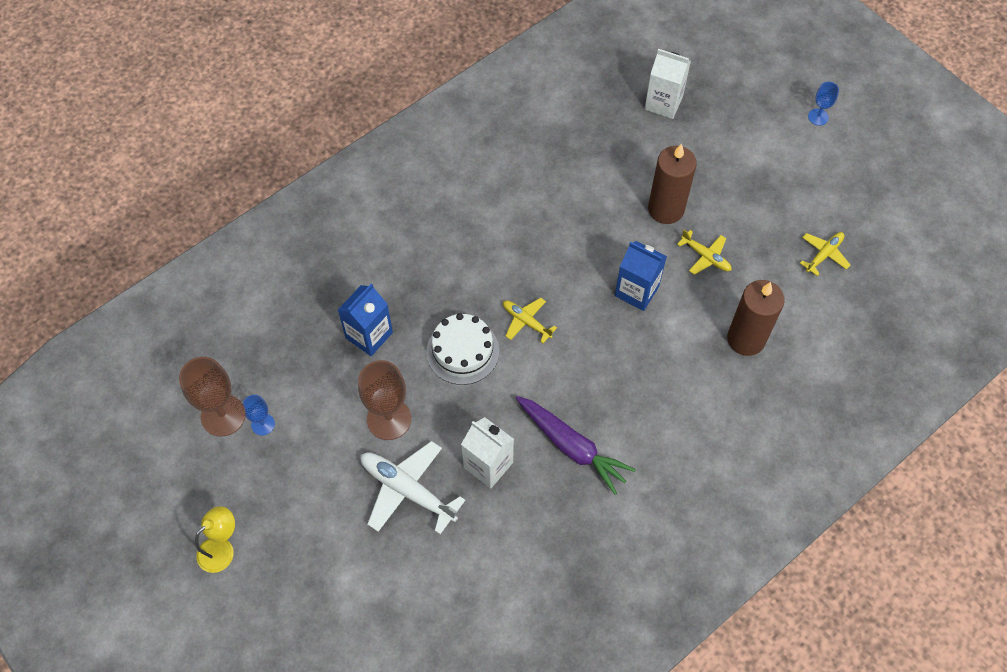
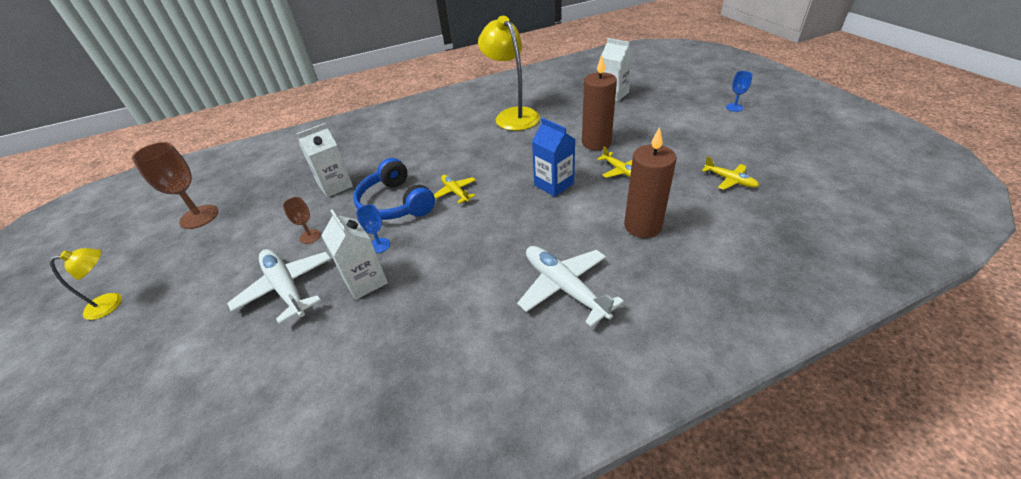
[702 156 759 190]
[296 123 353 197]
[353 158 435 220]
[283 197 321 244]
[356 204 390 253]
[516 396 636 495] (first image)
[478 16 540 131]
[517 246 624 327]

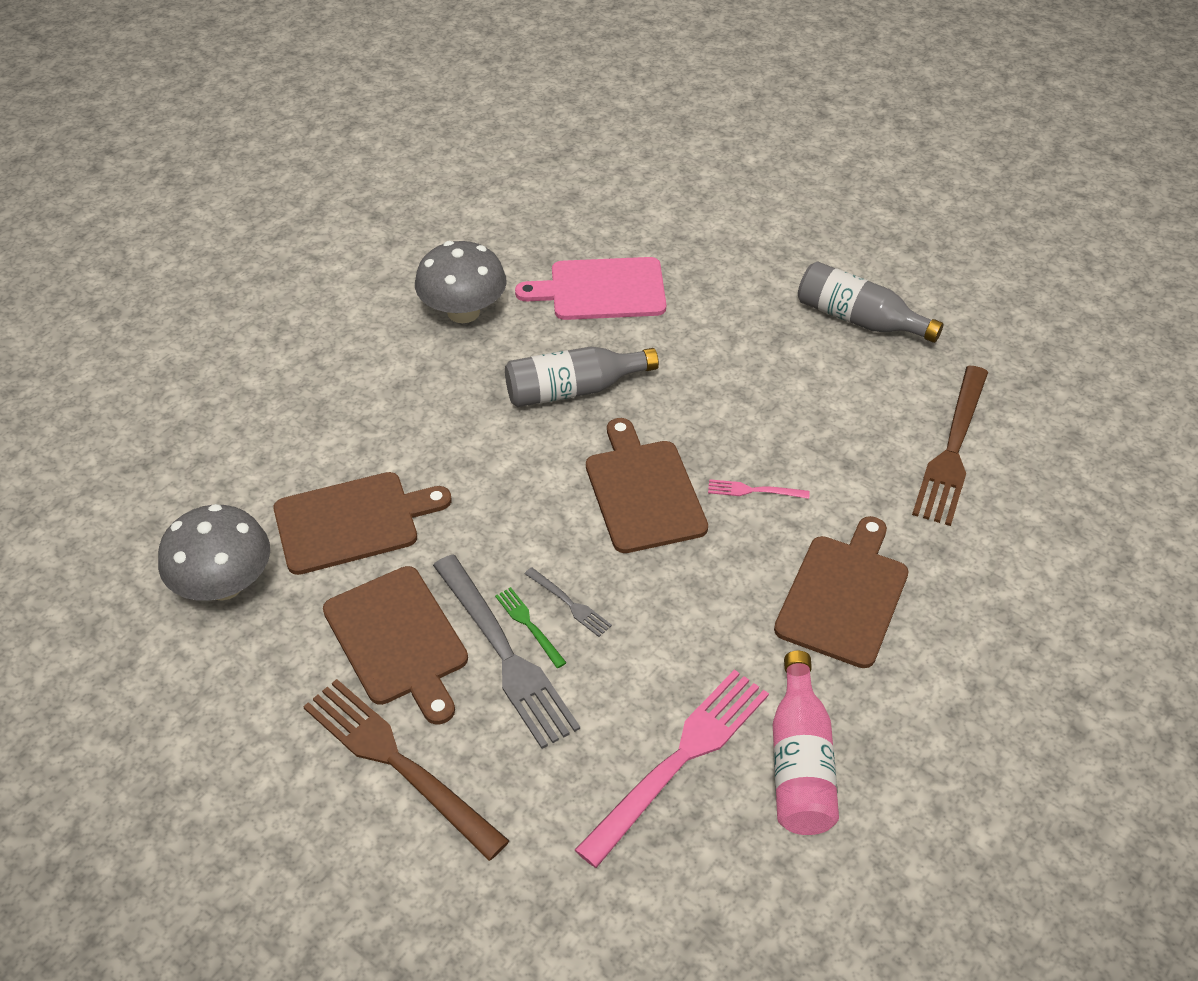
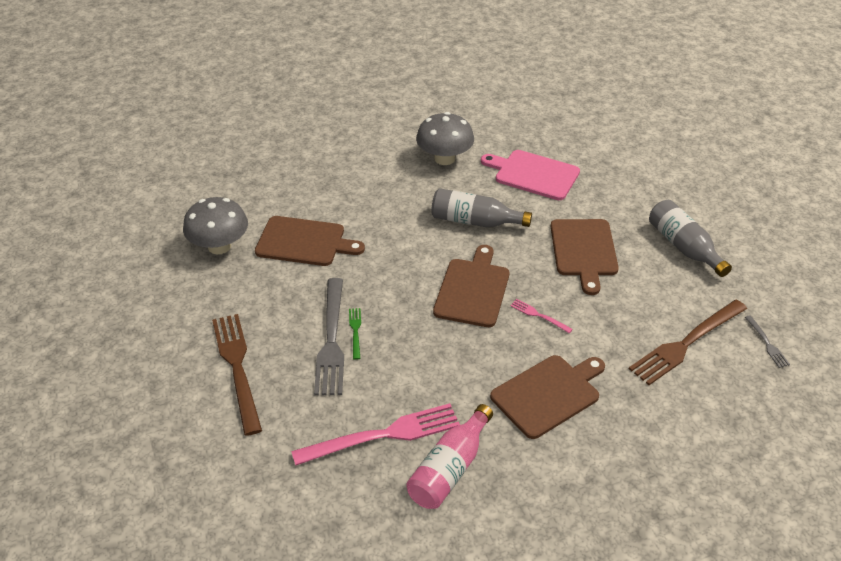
[551 219 619 295]
[745 315 790 368]

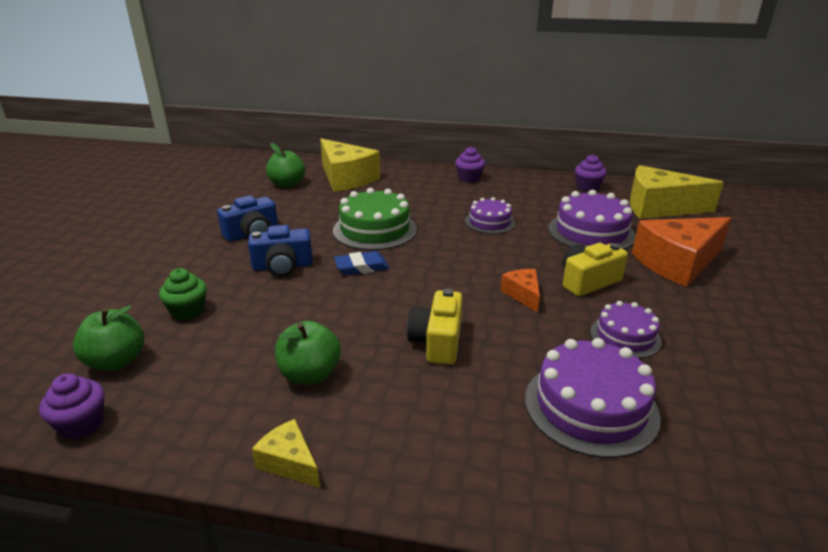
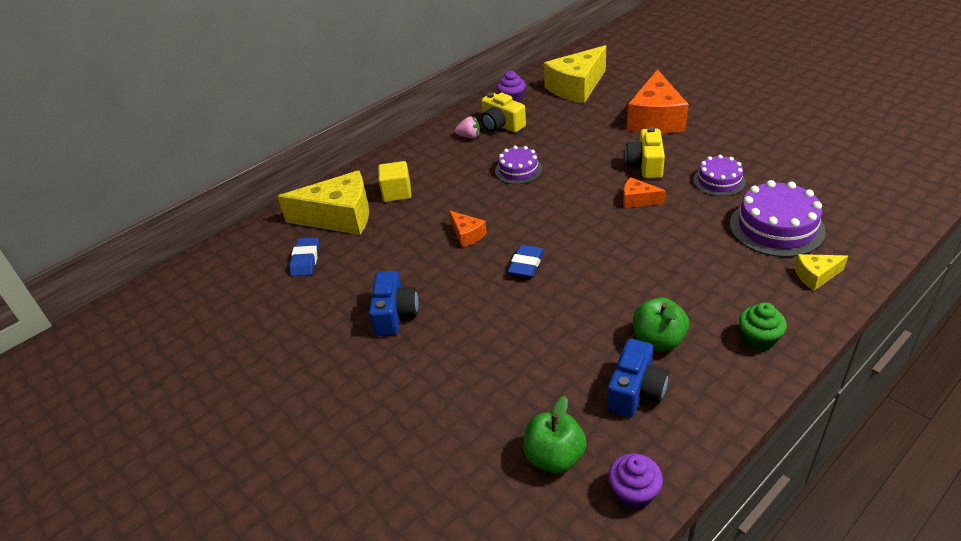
[289 237 319 276]
[455 147 485 183] (first image)
[450 211 487 248]
[548 190 636 250] (first image)
[607 339 669 417]
[739 302 787 351]
[481 93 526 133]
[794 254 848 291]
[455 117 480 138]
[378 161 411 202]

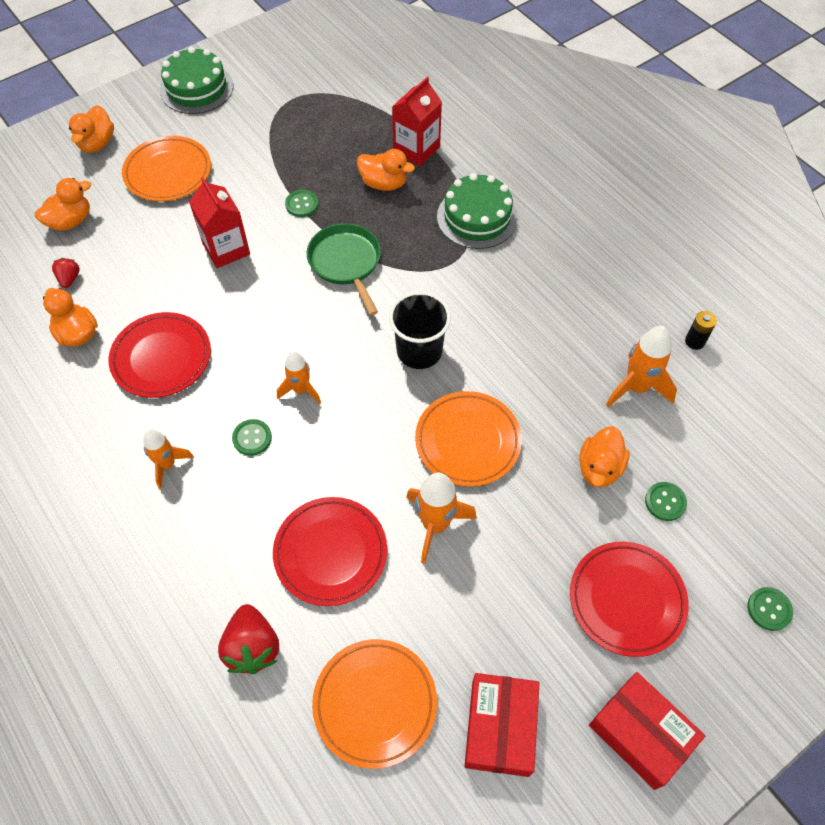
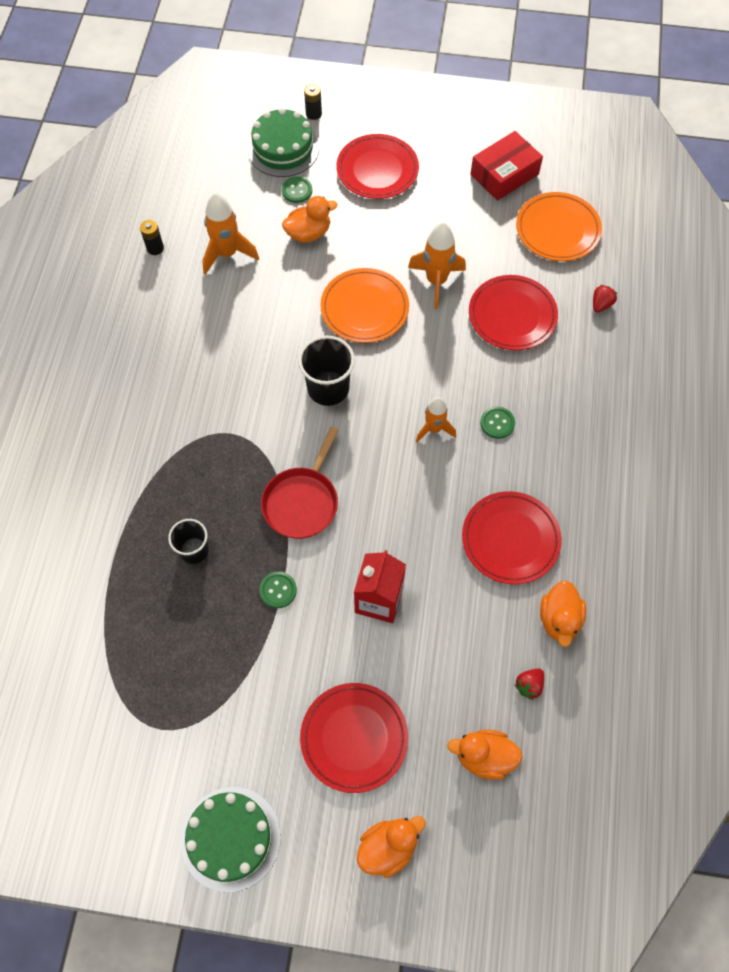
[392 77 442 166] (first image)
[300 683 408 793]
[168 519 209 564]
[247 108 319 177]
[261 426 338 539]
[143 429 194 489] (first image)
[304 84 322 120]
[593 285 617 312]
[589 672 705 790] (first image)

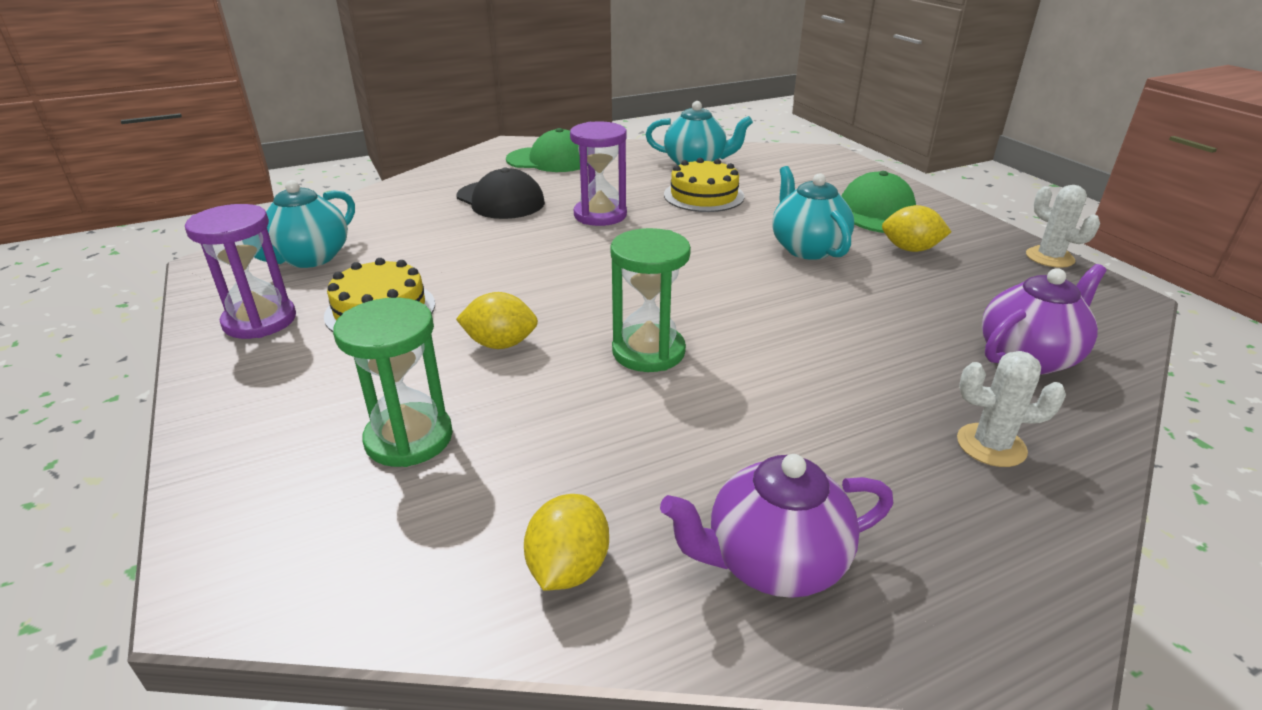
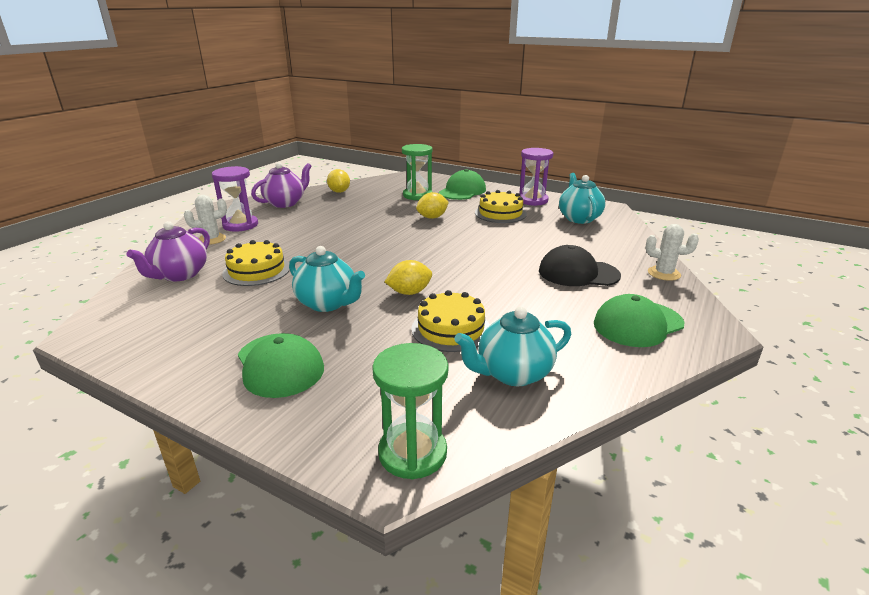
[212 166 258 232]
[646 224 699 281]
[385 260 432 295]
[372 343 448 479]
[439 169 486 200]
[222 240 290 286]

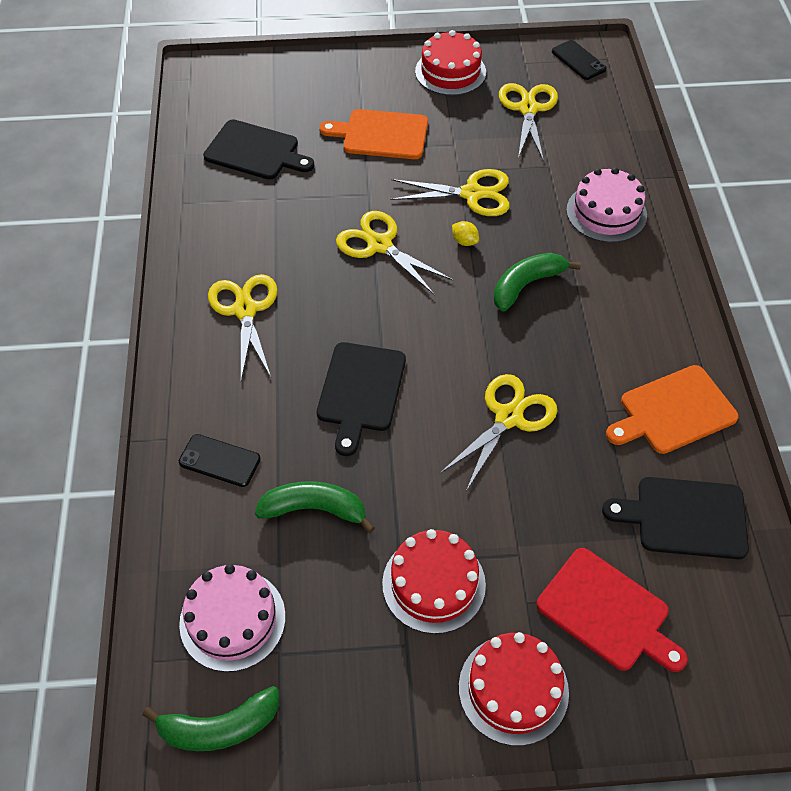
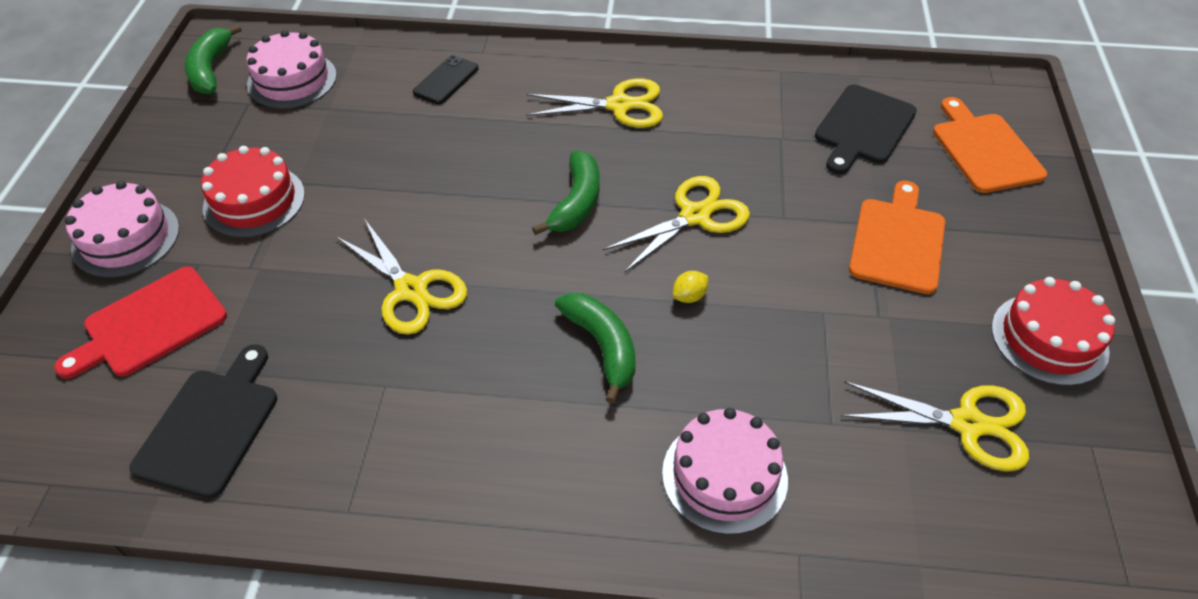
[552 40 607 80] (first image)
[390 169 510 216] (first image)
[317 342 406 456] (first image)
[933 97 1047 193]
[532 151 600 235]
[65 181 179 277]

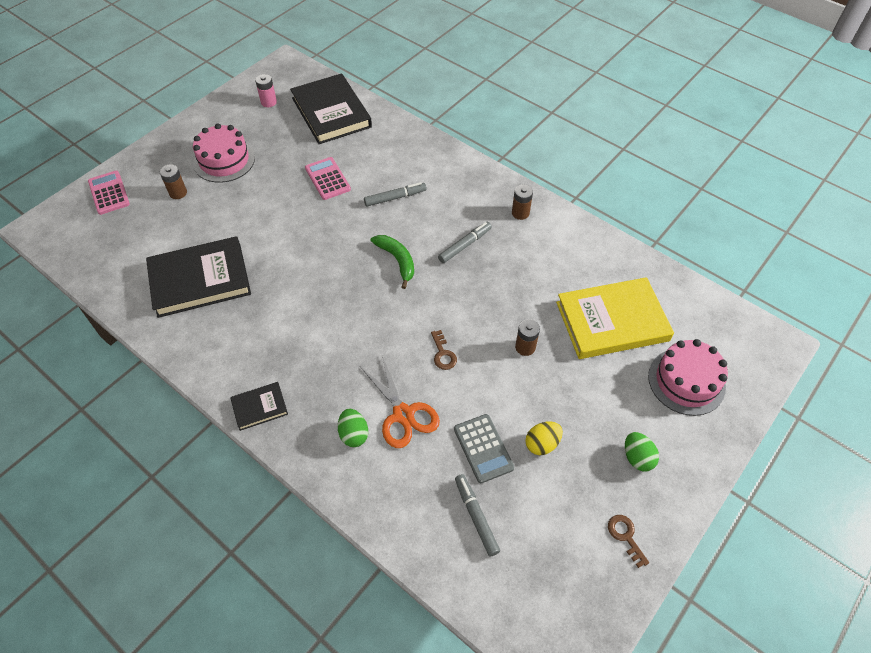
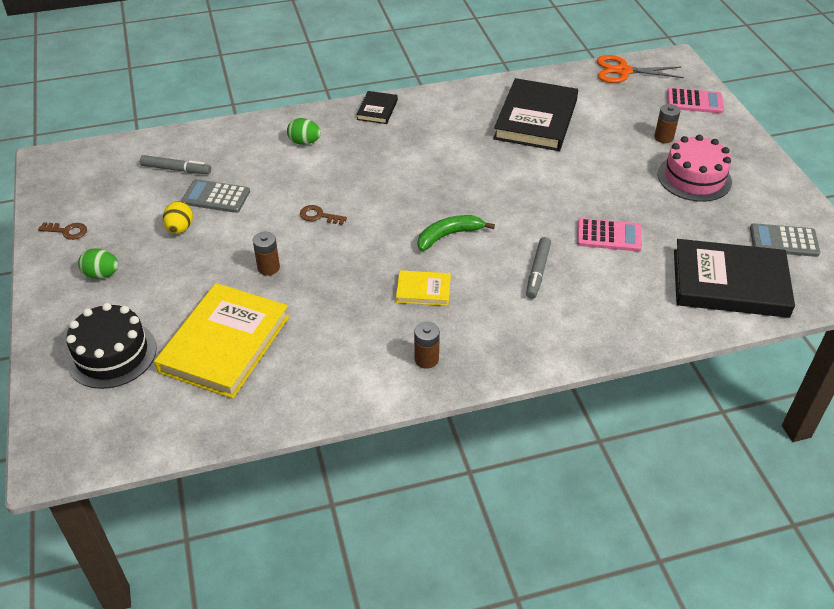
[750 223 820 257]
[396 270 451 306]
[418 215 495 251]
[66 303 157 389]
[597 55 684 83]

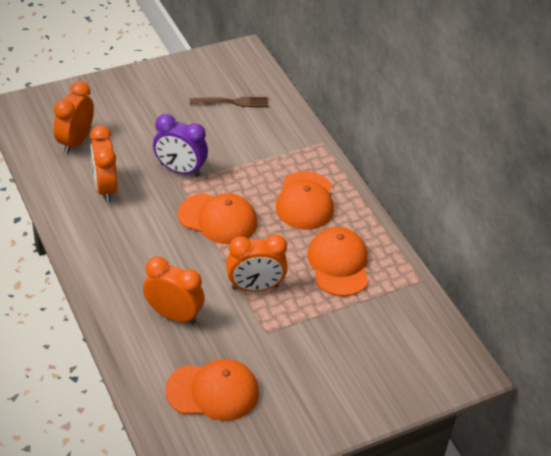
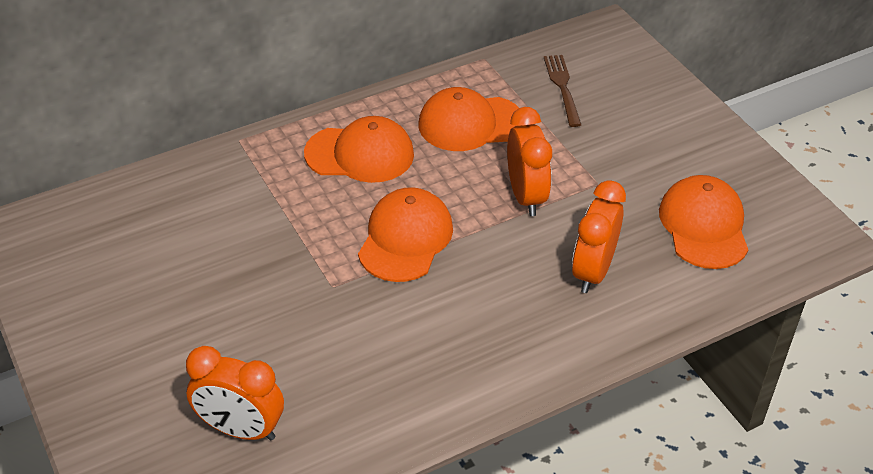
[544 55 581 127]
[153 114 208 177] (first image)
[90 126 117 202] (first image)

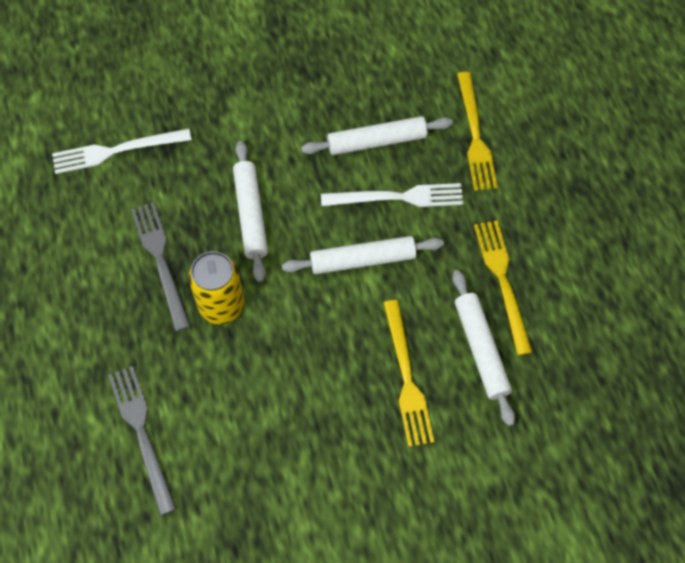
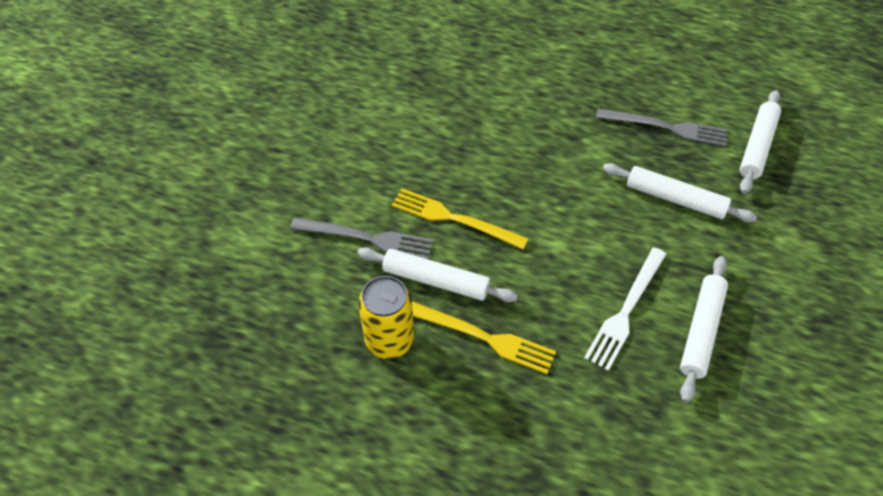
[457 72 498 191] (first image)
[52 129 192 174] (first image)
[739 90 781 194]
[358 276 414 359]
[290 218 434 259]

